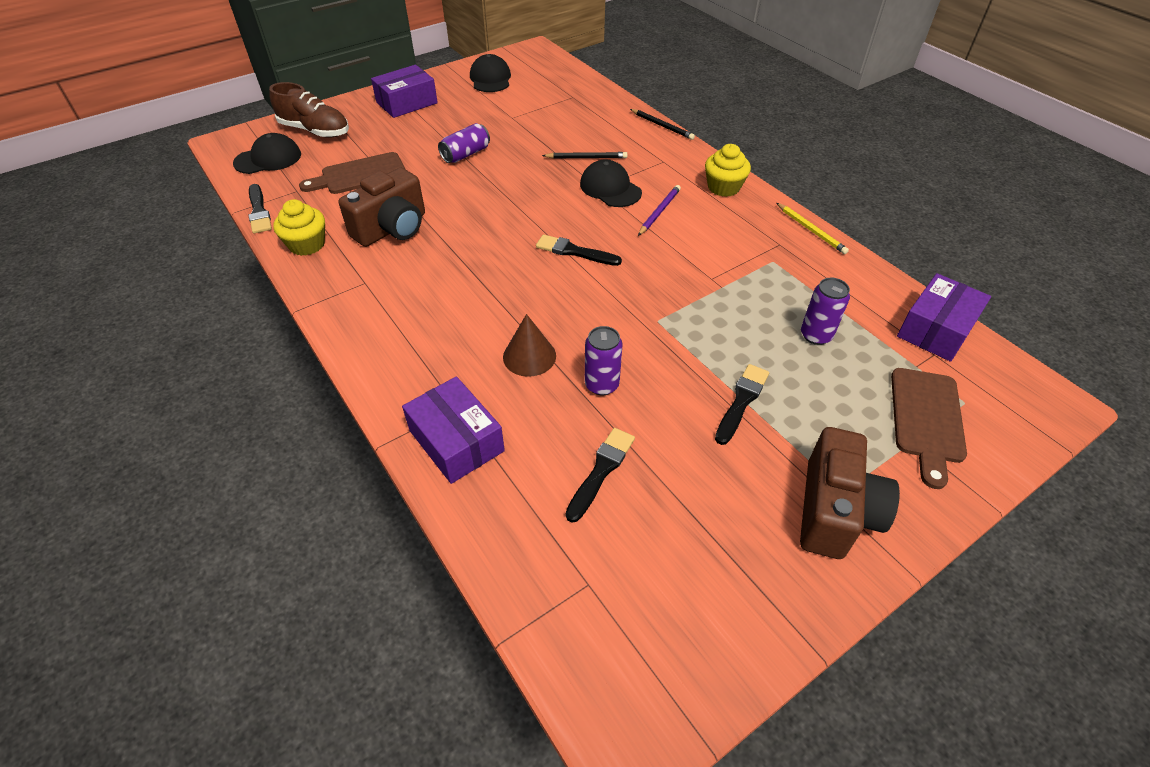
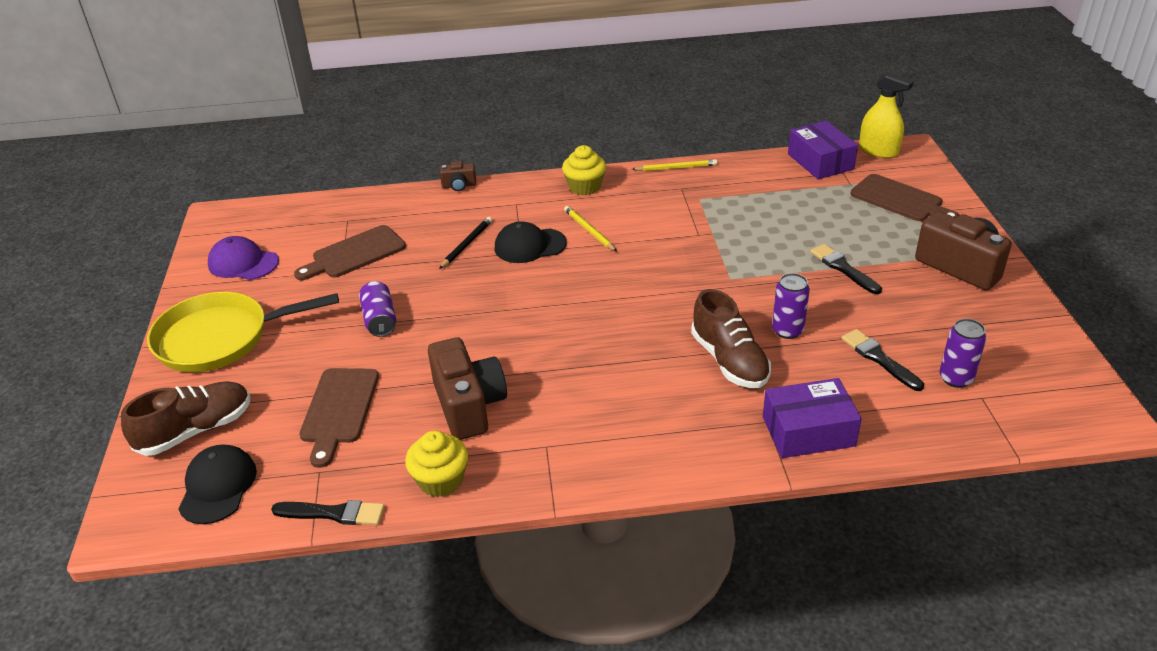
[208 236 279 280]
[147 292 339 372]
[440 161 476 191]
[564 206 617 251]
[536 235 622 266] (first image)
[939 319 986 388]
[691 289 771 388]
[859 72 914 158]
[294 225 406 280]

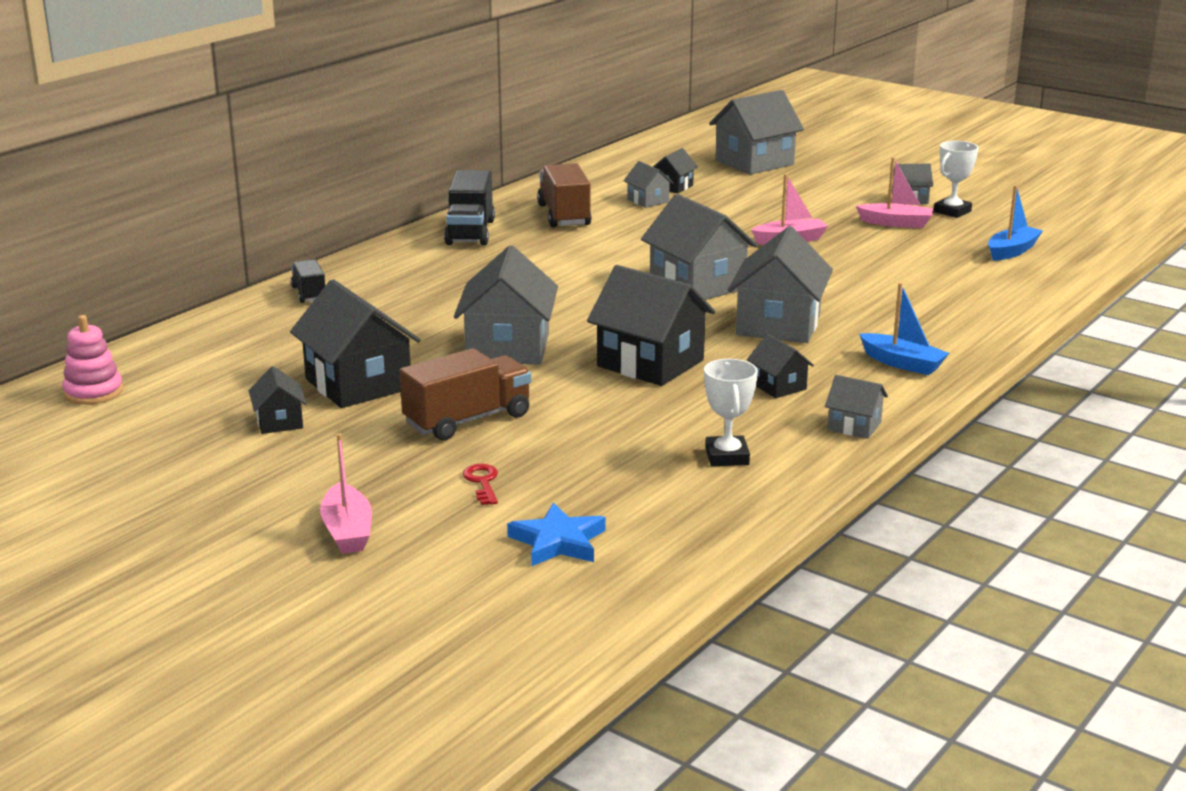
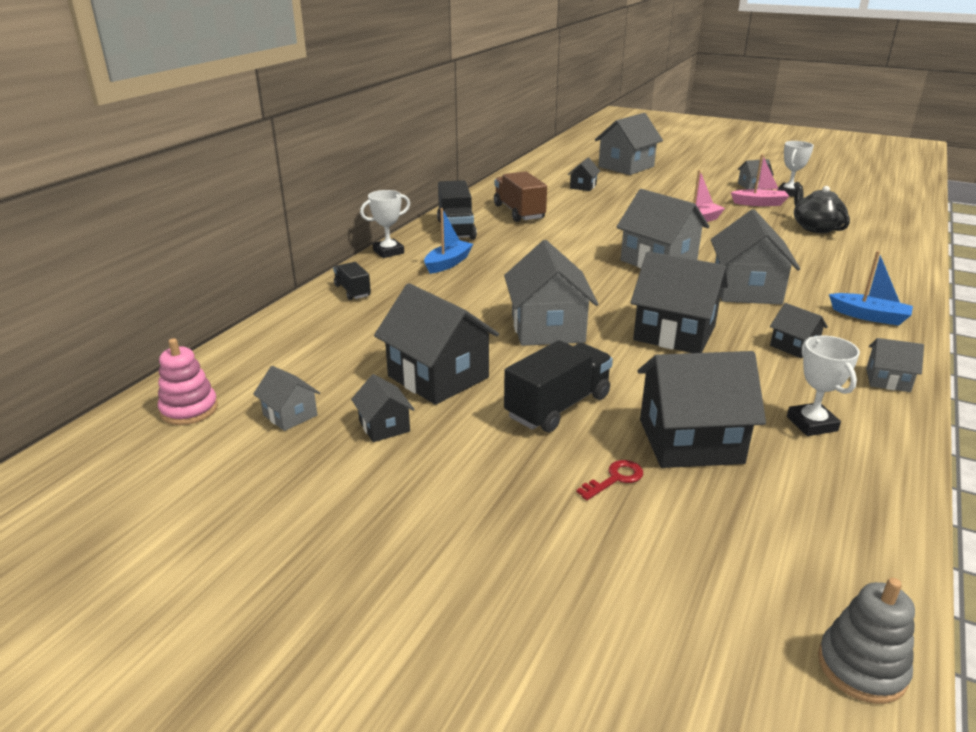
[253 366 320 431]
[424 208 473 274]
[504 340 613 432]
[320 433 372 554] (first image)
[576 460 643 500]
[507 502 606 566] (first image)
[794 182 850 233]
[360 190 410 258]
[637 351 766 468]
[818 578 915 704]

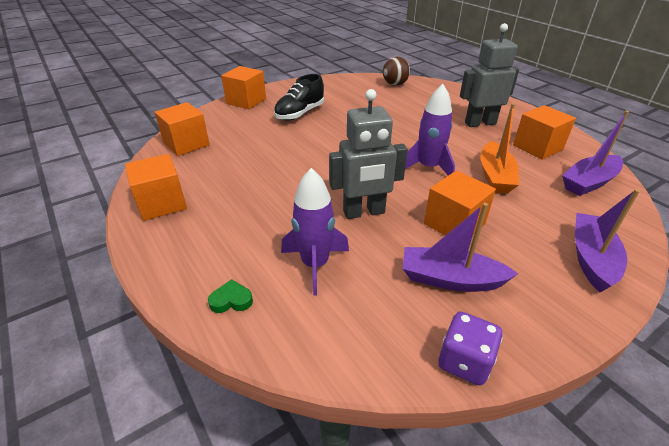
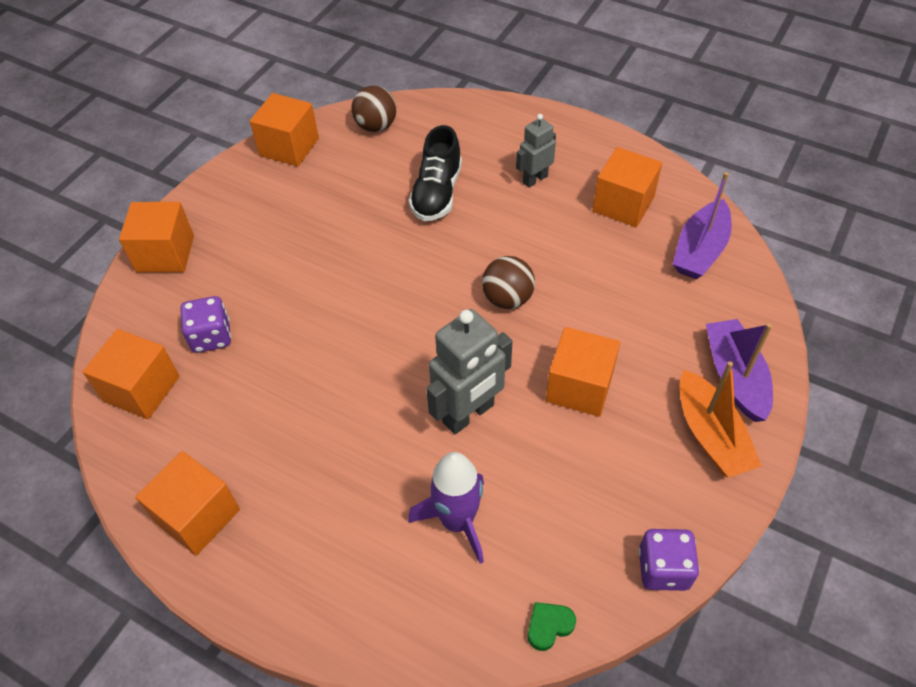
[516 114 556 187]
[409 125 462 221]
[482 256 535 309]
[680 361 762 478]
[402 203 518 292] (first image)
[528 602 576 651]
[250 93 319 167]
[180 296 231 353]

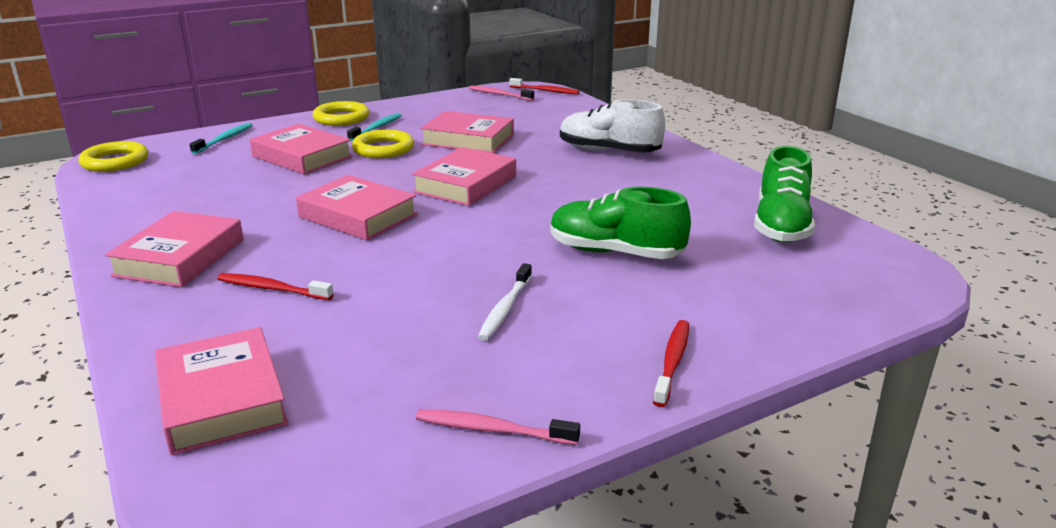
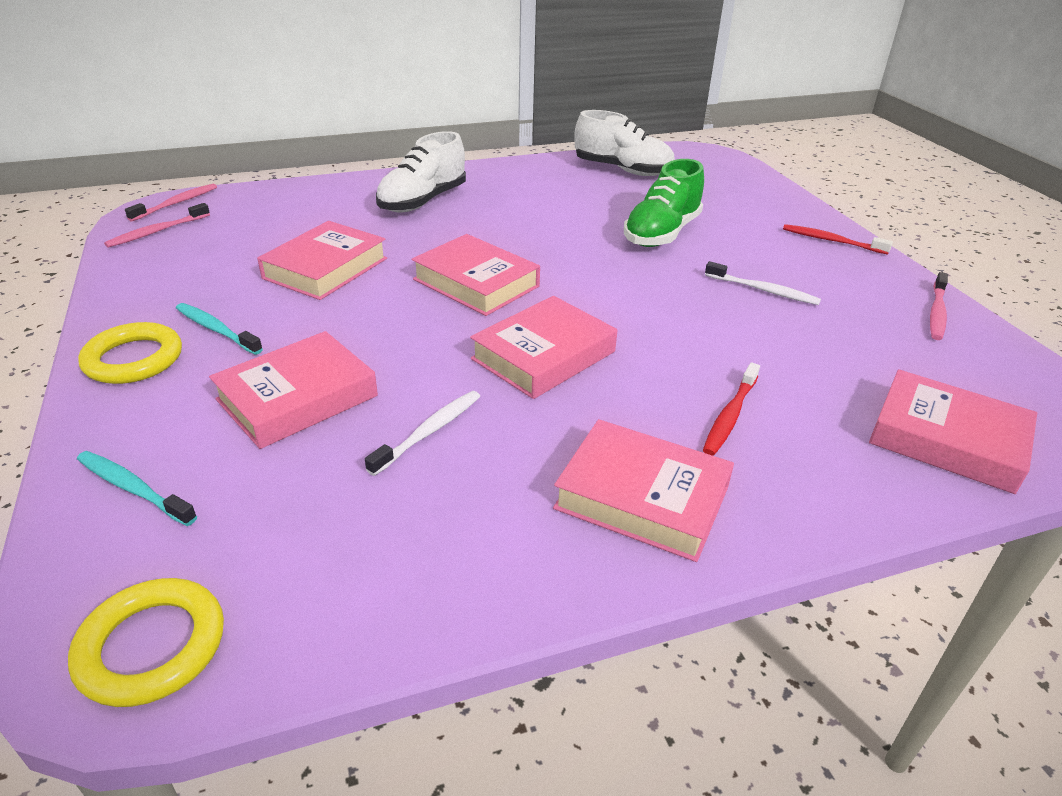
[125 184 217 222]
[352 129 414 158] (first image)
[575 110 675 176]
[869 369 1037 494]
[365 391 480 476]

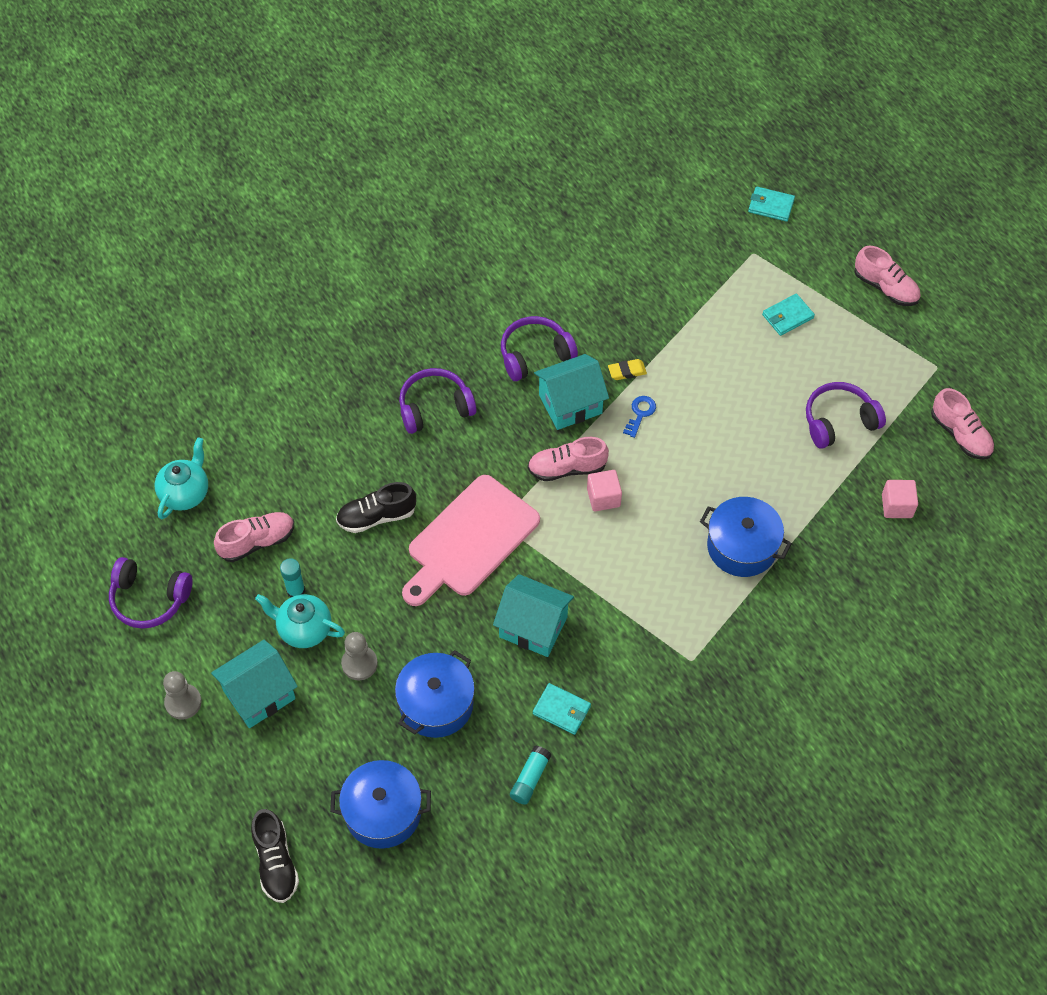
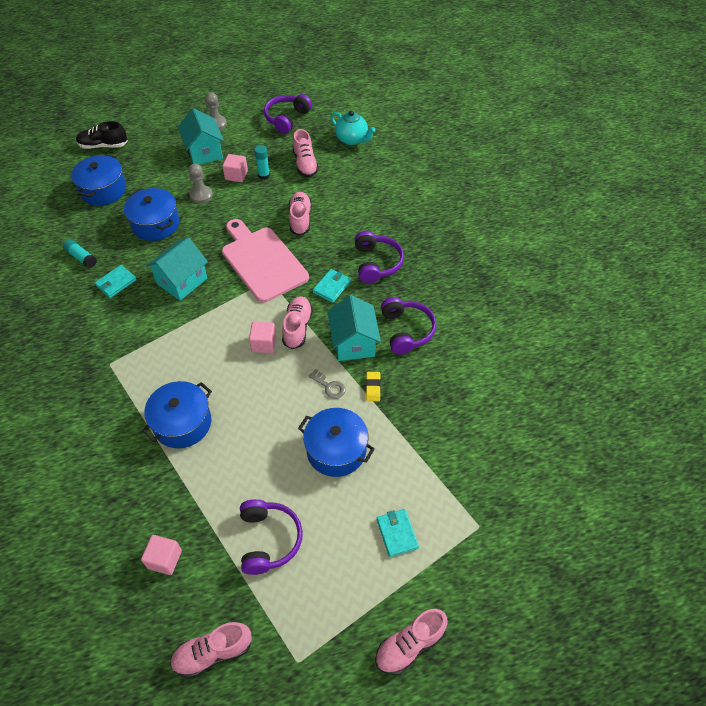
[313 269 351 303]
[309 369 345 399]
[289 192 312 235]
[222 154 248 182]
[298 408 375 477]

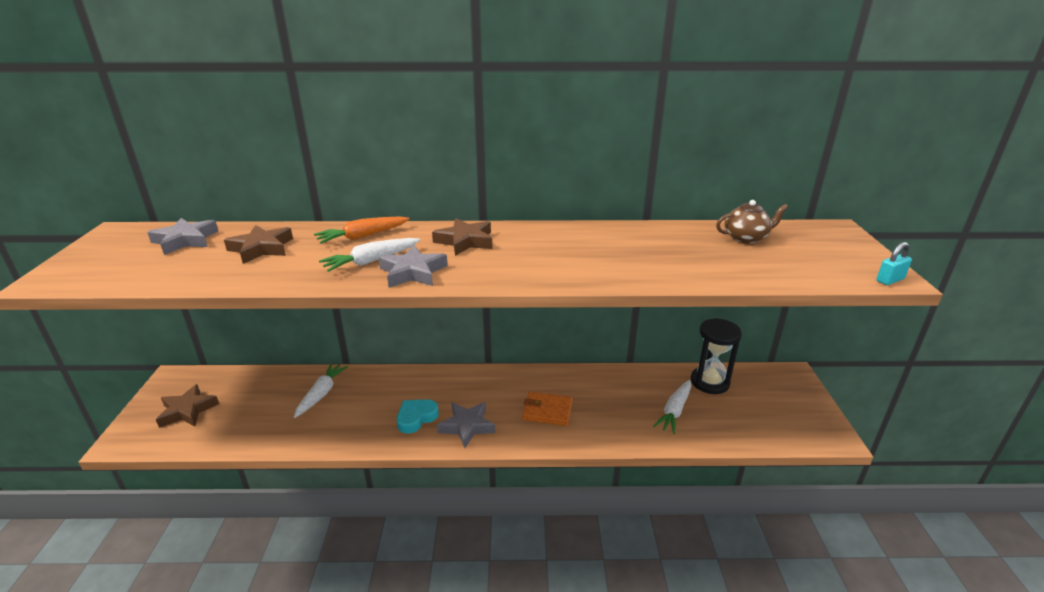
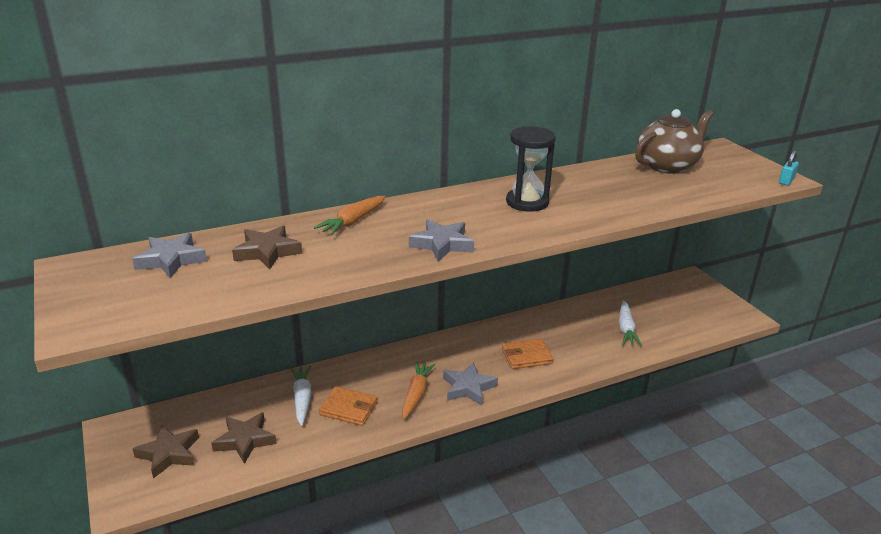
[635 109 713 174]
[211 412 277 464]
[319 238 420 272] (first image)
[506 126 556 212]
[402 361 435 420]
[319 386 378 426]

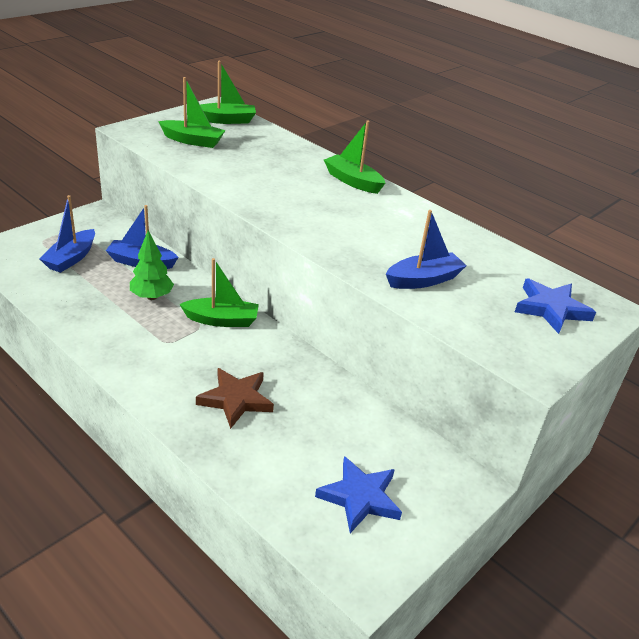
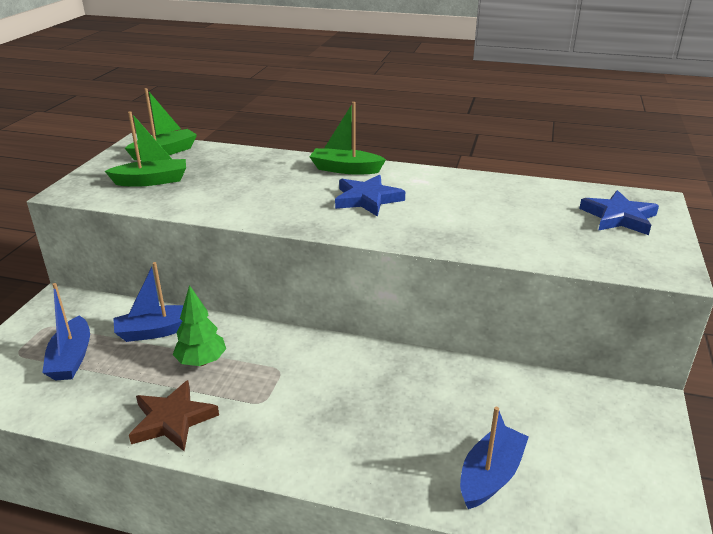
[460 407 529 509]
[179 258 259 327] (first image)
[129 380 219 451]
[335 175 405 217]

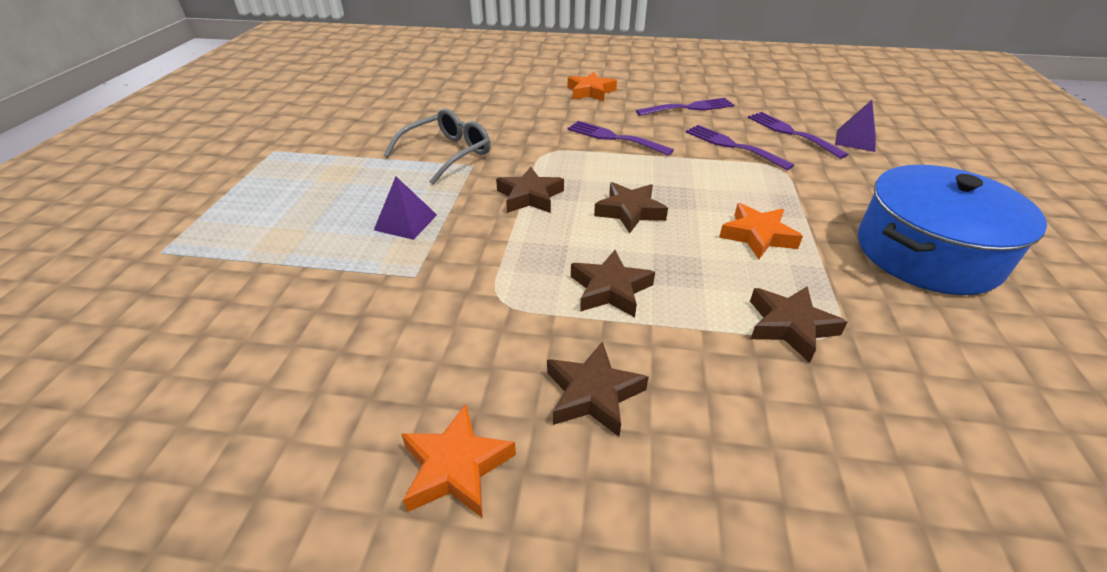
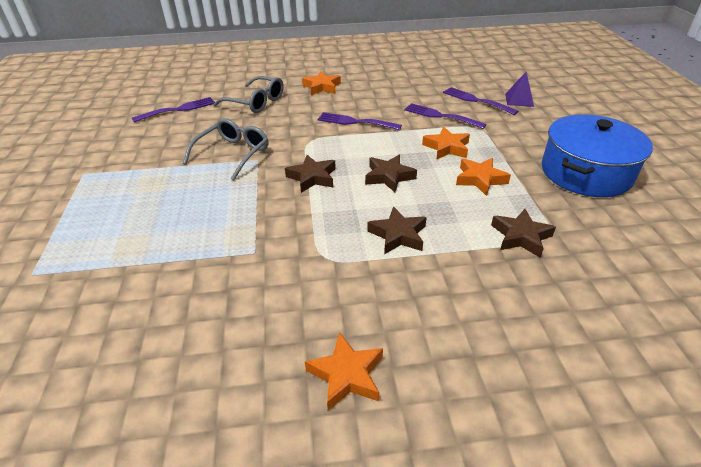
[132 97 215 122]
[374 177 437 240] (first image)
[547 341 649 437] (first image)
[214 76 284 113]
[422 127 470 159]

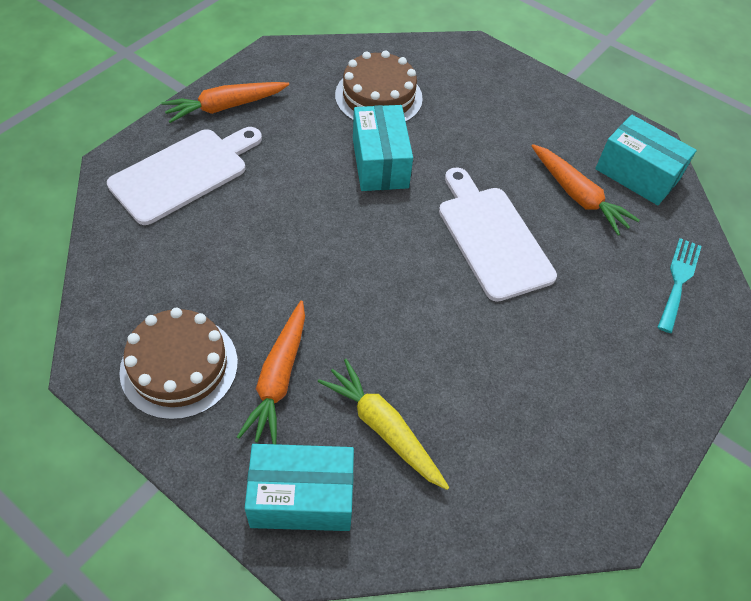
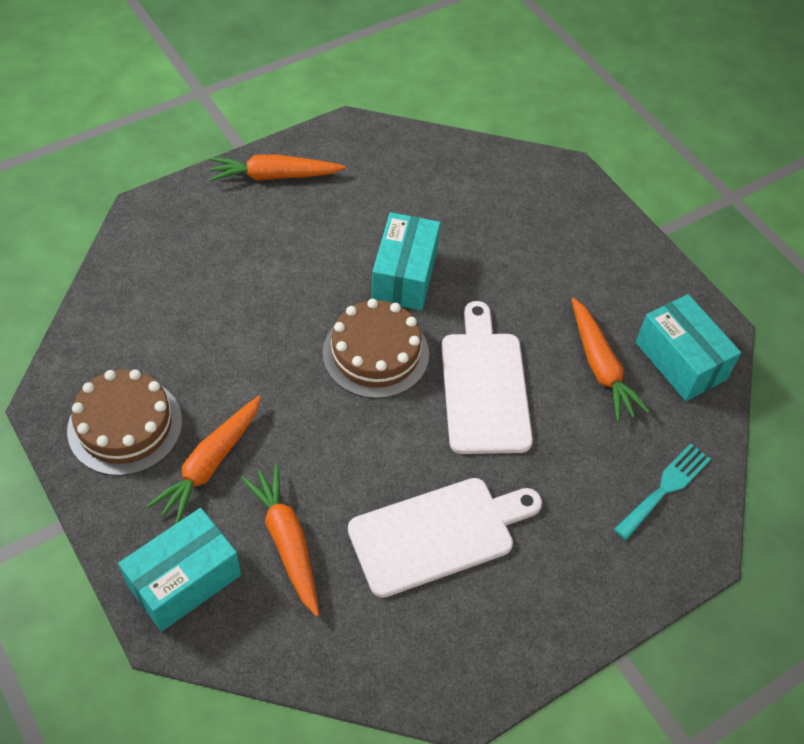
[323 299 429 399]
[348 478 542 598]
[241 464 319 617]
[118 508 241 632]

